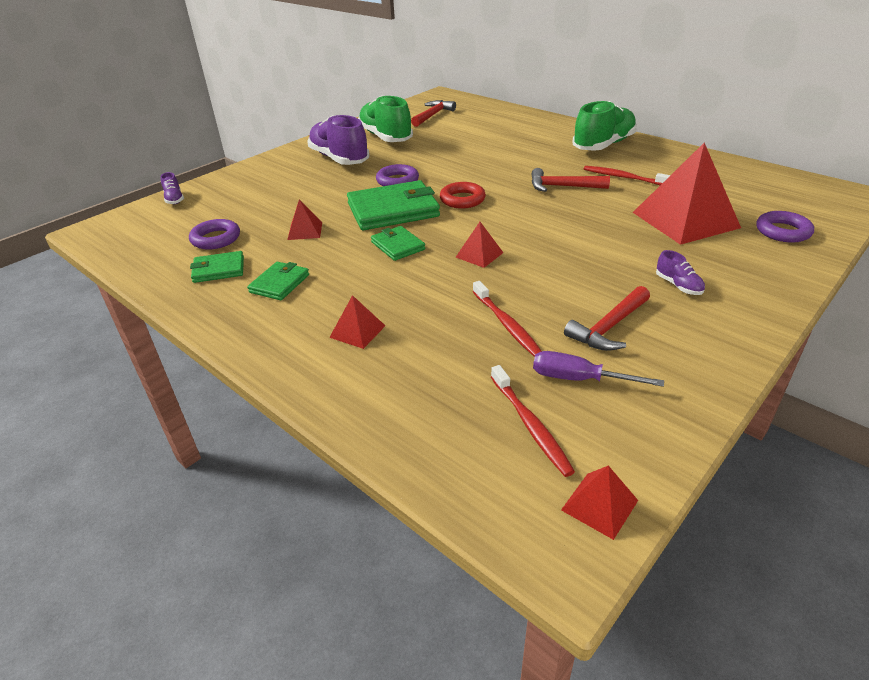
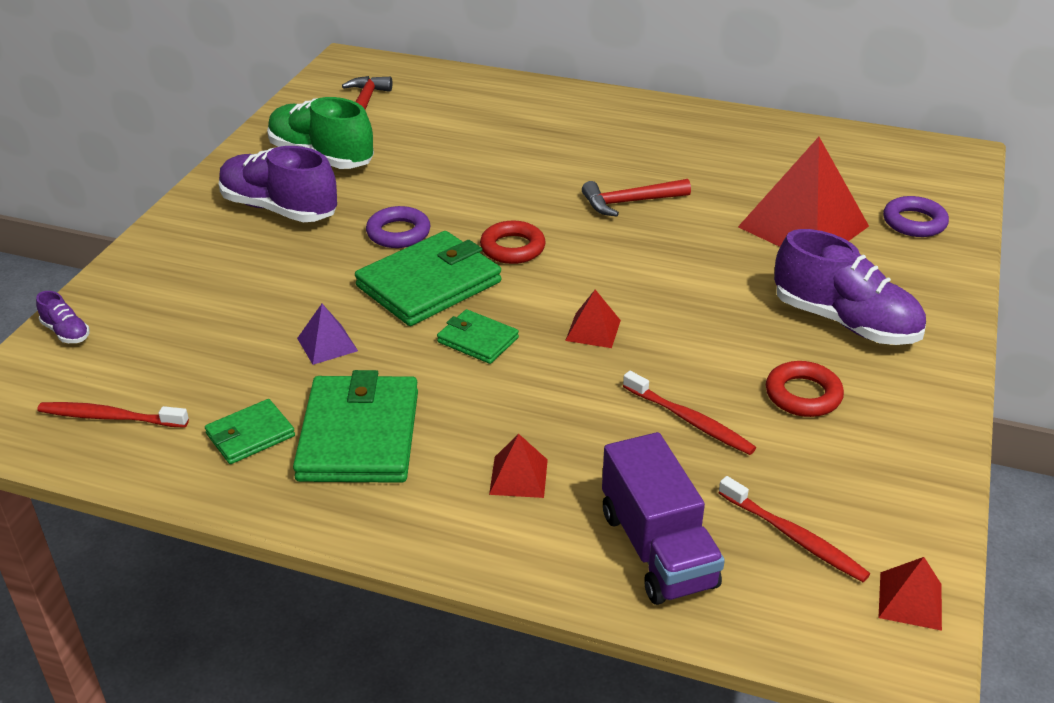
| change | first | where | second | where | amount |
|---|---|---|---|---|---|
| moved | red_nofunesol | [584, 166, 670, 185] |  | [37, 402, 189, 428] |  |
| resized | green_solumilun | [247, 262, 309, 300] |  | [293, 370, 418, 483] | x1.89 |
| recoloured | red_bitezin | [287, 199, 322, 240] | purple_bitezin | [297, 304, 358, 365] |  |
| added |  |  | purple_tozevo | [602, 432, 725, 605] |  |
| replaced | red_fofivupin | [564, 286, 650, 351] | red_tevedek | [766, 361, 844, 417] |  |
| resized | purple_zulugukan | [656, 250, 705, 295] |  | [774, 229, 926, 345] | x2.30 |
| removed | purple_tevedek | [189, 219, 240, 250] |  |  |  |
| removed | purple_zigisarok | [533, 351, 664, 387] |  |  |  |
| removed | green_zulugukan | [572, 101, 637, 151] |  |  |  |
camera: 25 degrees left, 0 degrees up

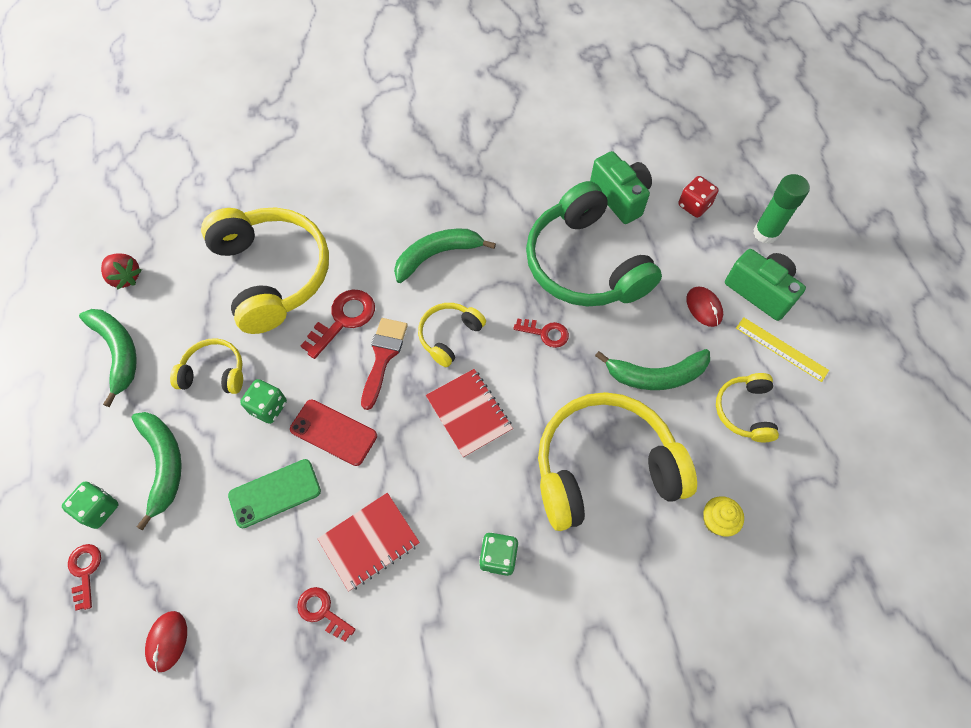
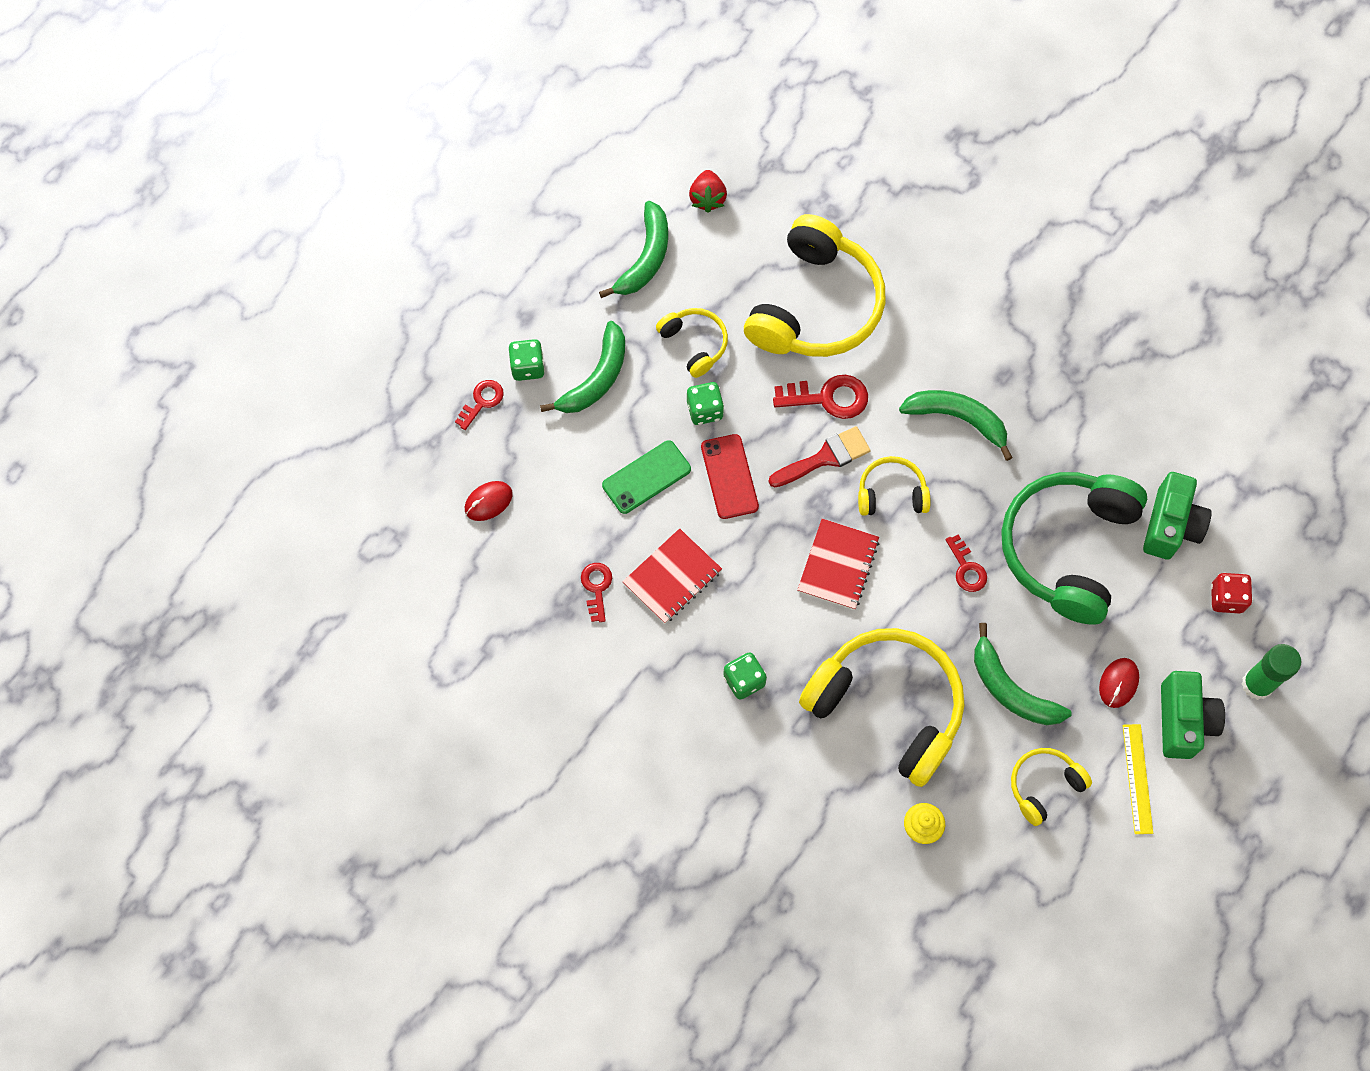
| change | first | where | second | where | amount |
|---|---|---|---|---|---|
| turned | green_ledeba | [228, 459, 321, 528] |  | [602, 440, 691, 514] | 60 degrees counterclockwise |
| turned | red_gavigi | [317, 493, 420, 591] |  | [622, 528, 722, 624] | 60 degrees counterclockwise |
camera: 50 degrees right, 5 degrees up

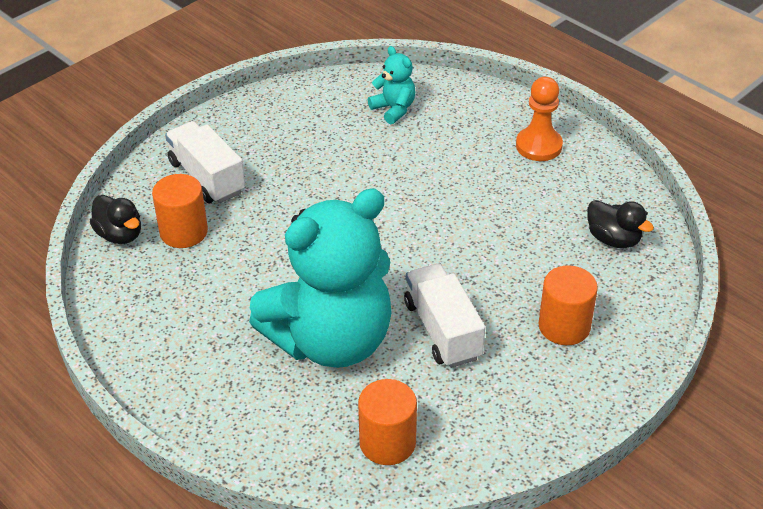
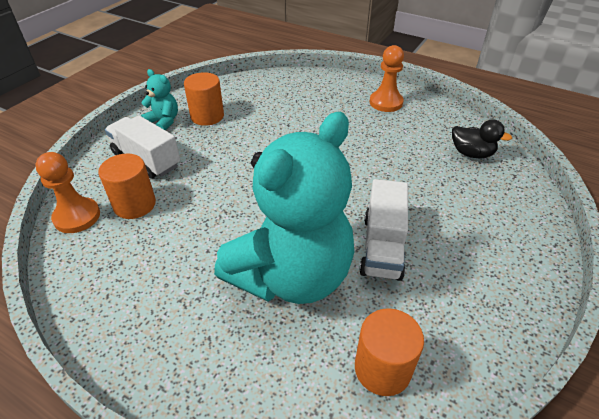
| change | first | where | second | where | amount |
|---|---|---|---|---|---|
| replaced | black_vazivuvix | [90, 195, 141, 244] | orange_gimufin | [35, 152, 100, 233] |  |
| moved | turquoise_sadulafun | [368, 46, 415, 124] |  | [141, 69, 178, 130] |  |
| moved | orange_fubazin | [539, 265, 598, 345] |  | [184, 72, 224, 126] |  |
| turned | white_tozevo | [404, 263, 485, 368] |  | [359, 179, 408, 281] | 135 degrees counterclockwise |
camera: 15 degrees left, 0 degrees up

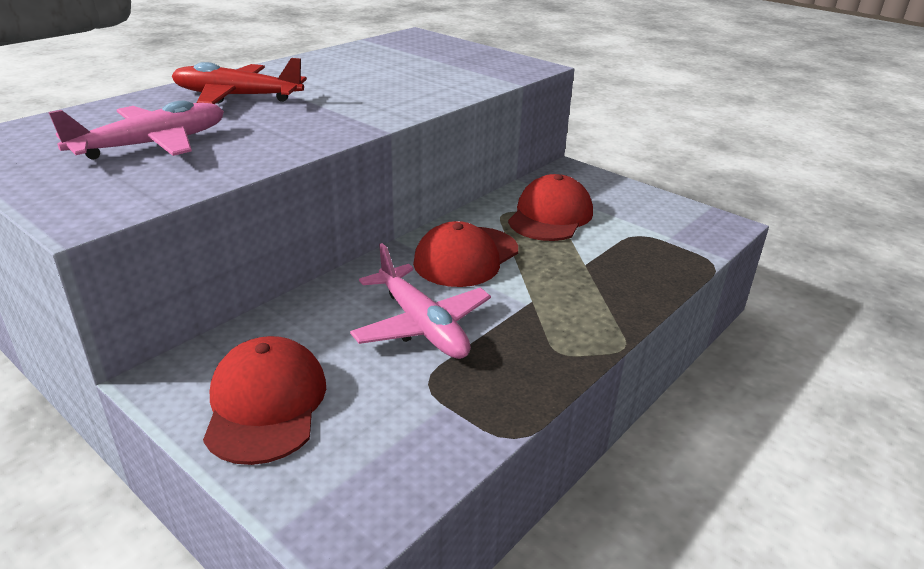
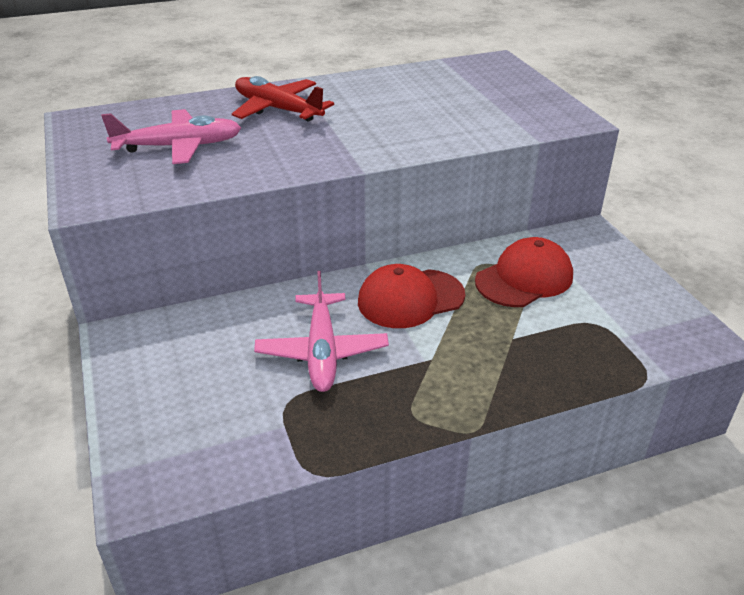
| change | first | where | second | where | amount |
|---|---|---|---|---|---|
| removed | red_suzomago | [203, 336, 326, 465] |  |  |  |
camera: 30 degrees right, 5 degrees up

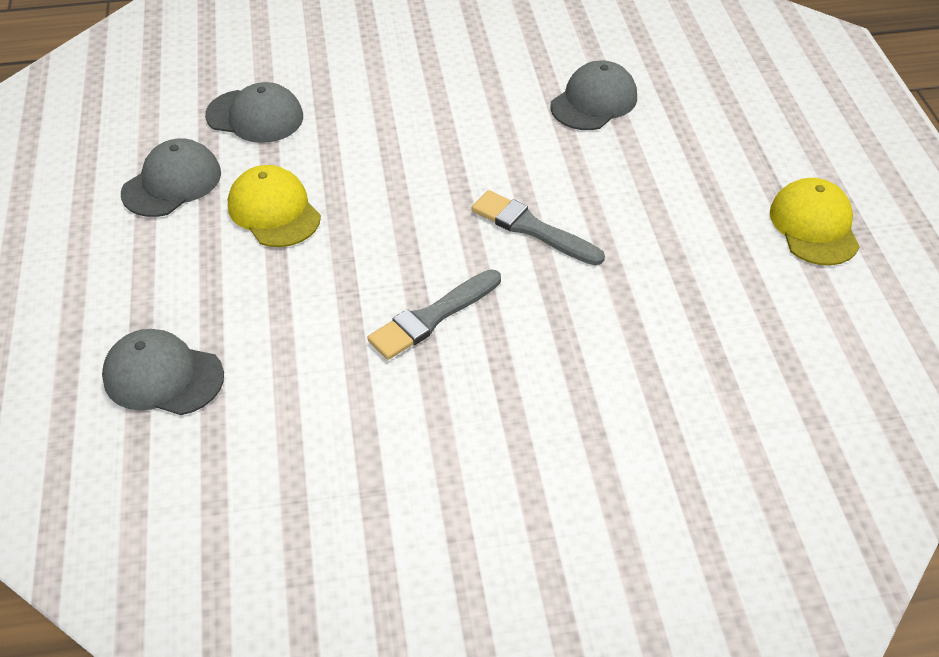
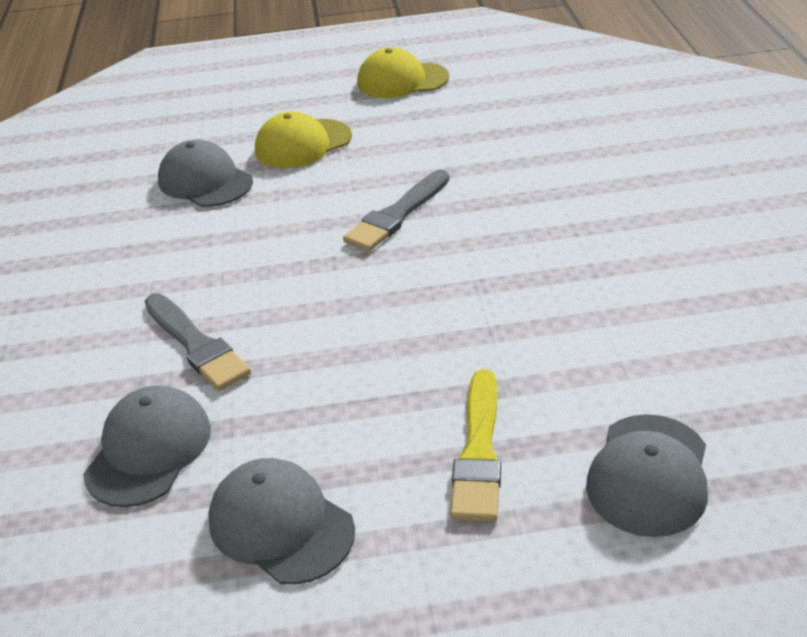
| change | first | where | second | where | amount |
|---|---|---|---|---|---|
| moved | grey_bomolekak | [367, 269, 501, 360] |  | [145, 293, 251, 391] |  |
| moved | yellow_suzomago | [228, 165, 321, 247] |  | [255, 111, 352, 168] |  |
| added |  |  | yellow_bomolekak | [450, 369, 501, 522] |  |
camera: 85 degrees left, 10 degrees down

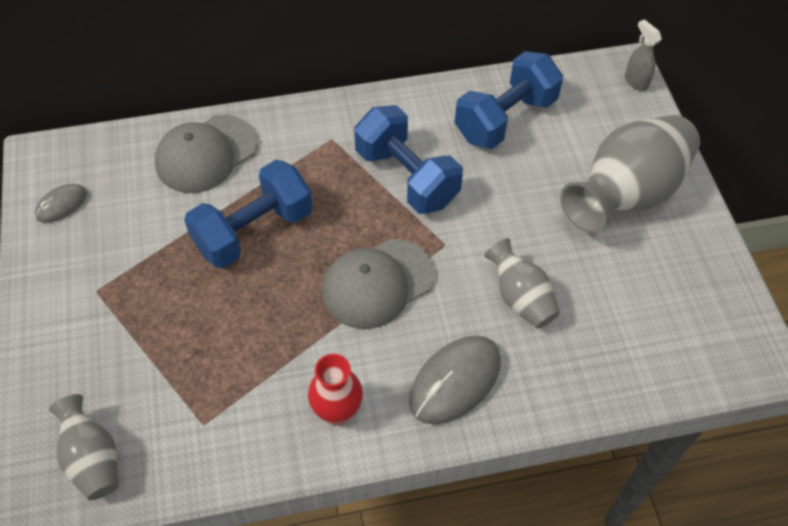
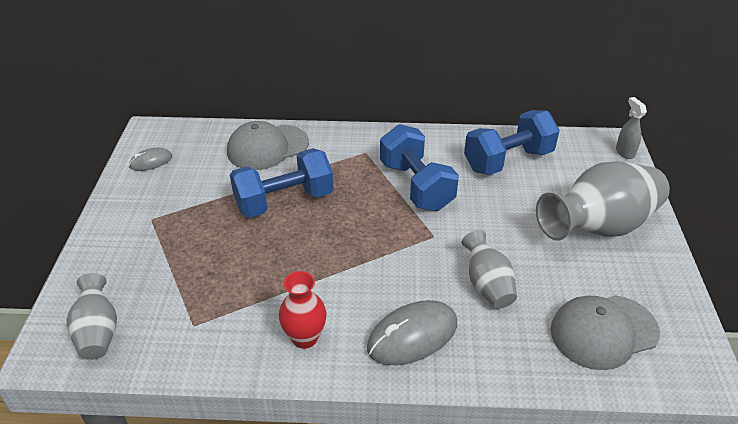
| change | first | where | second | where | amount |
|---|---|---|---|---|---|
| moved | grey_suzomago | [322, 239, 434, 329] |  | [551, 295, 660, 370] |  |
camera: 15 degrees right, 15 degrees down

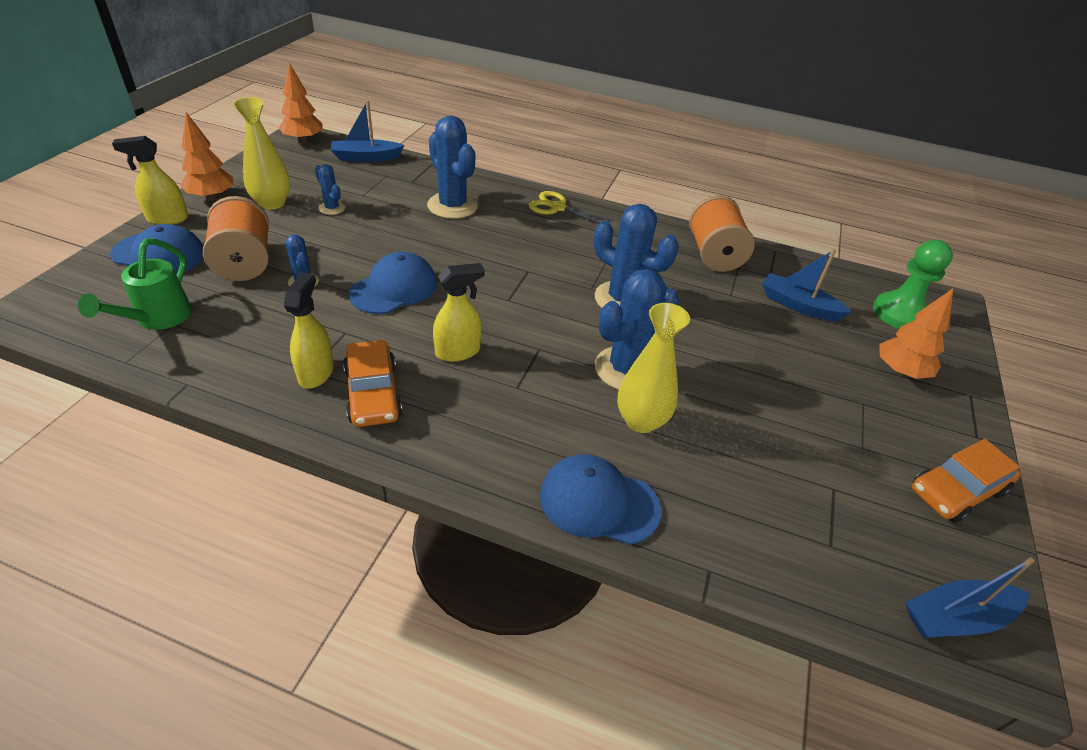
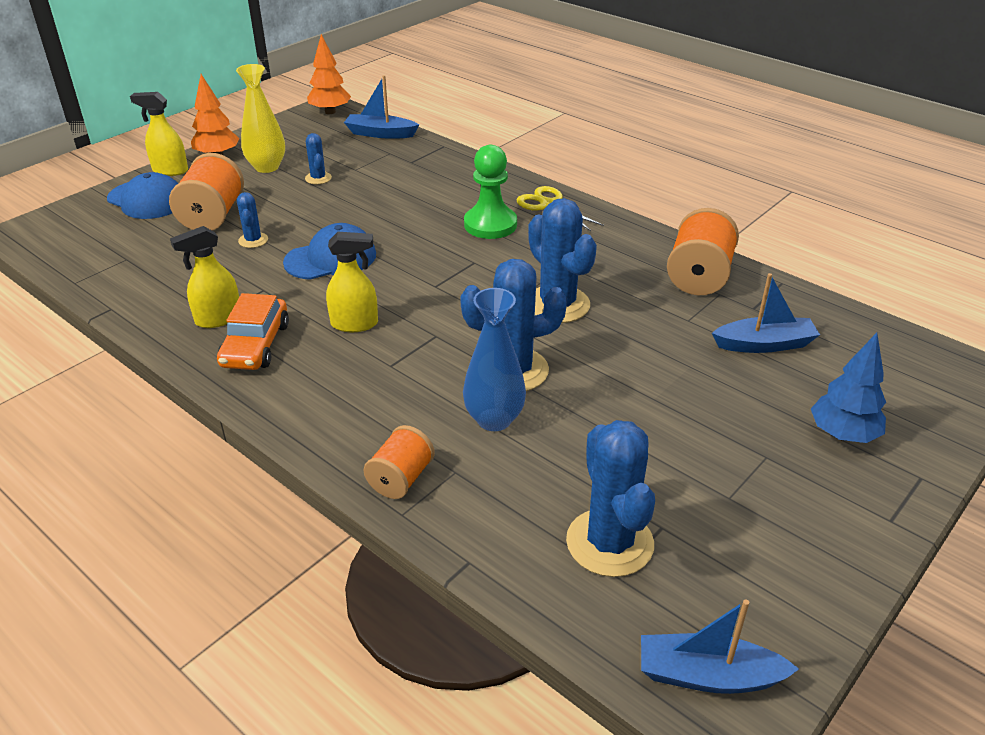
| change | first | where | second | where | amount |
|---|---|---|---|---|---|
| turned | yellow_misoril | [284, 272, 334, 388] |  | [170, 226, 239, 328] | 150 degrees counterclockwise |
| replaced | blue_suzomago | [540, 454, 661, 545] | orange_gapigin | [364, 425, 435, 499] |  |
| recoloured | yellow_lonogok | [617, 303, 690, 433] | blue_lonogok | [463, 288, 526, 431] |  |
| moved | green_gimufin | [873, 240, 953, 329] |  | [464, 145, 517, 239] |  |
| moved | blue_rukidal | [427, 116, 478, 219] |  | [566, 420, 655, 577] |  |
| turned | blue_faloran | [762, 249, 852, 321] |  | [712, 273, 820, 353] | 120 degrees clockwise |
| recoloured | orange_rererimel | [879, 288, 953, 379] | blue_rererimel | [811, 333, 886, 443] |  |
| removed | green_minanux | [78, 238, 192, 330] |  |  |  |
| removed | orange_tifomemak | [912, 439, 1021, 523] |  |  |  |
camera: 25 degrees right, 5 degrees down

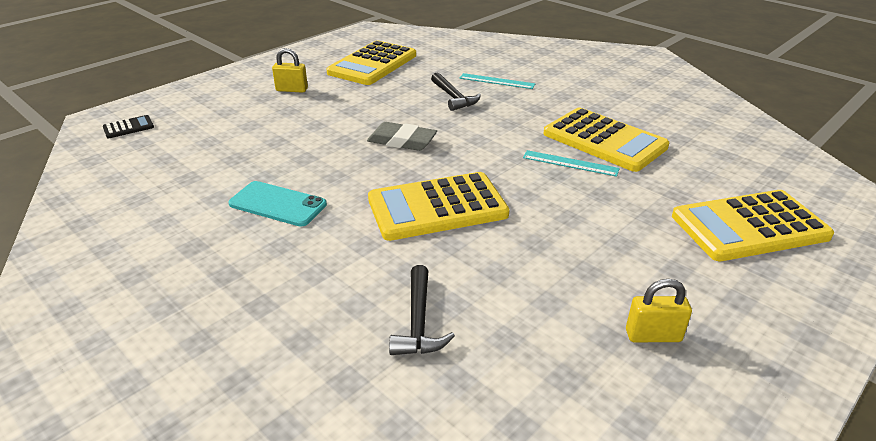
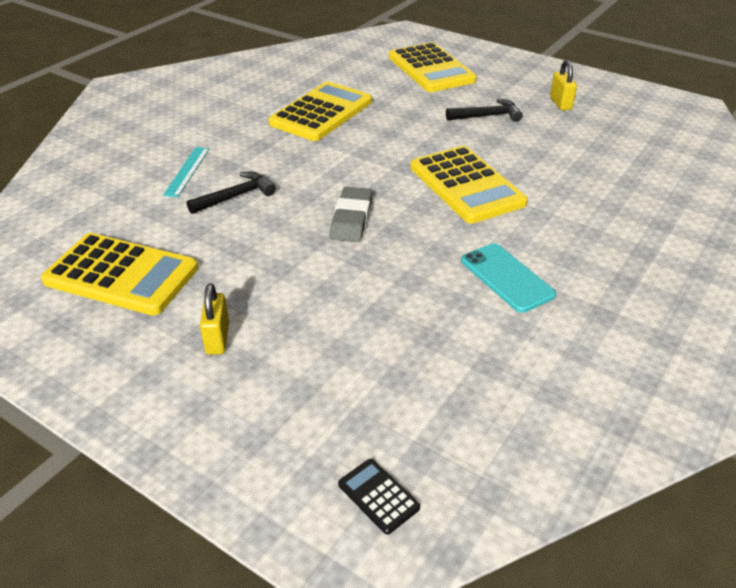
| change | first | where | second | where | amount |
|---|---|---|---|---|---|
| moved | black_fofivupin | [389, 265, 455, 355] |  | [446, 99, 523, 122] |  |
| turned | turquoise_ledeba | [228, 181, 327, 227] |  | [461, 243, 556, 313] | 45 degrees counterclockwise |
| removed | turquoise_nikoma | [523, 150, 620, 177] |  |  |  |
camera: 100 degrees left, 5 degrees up

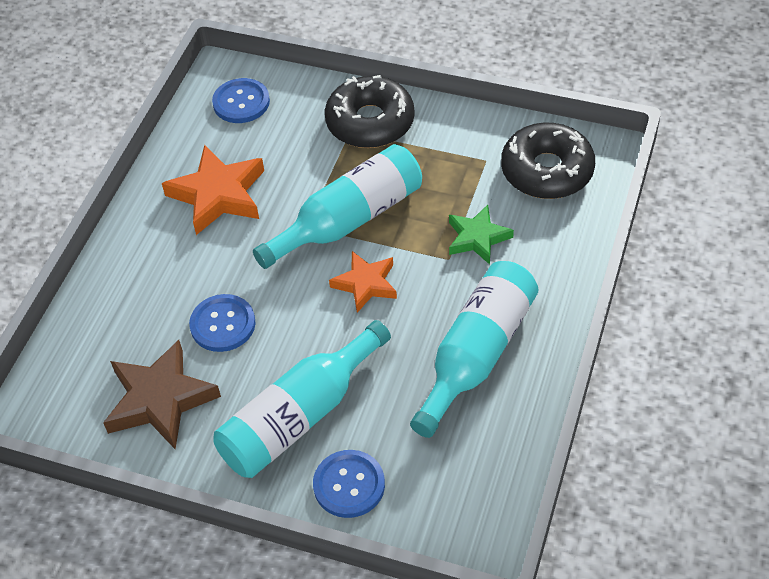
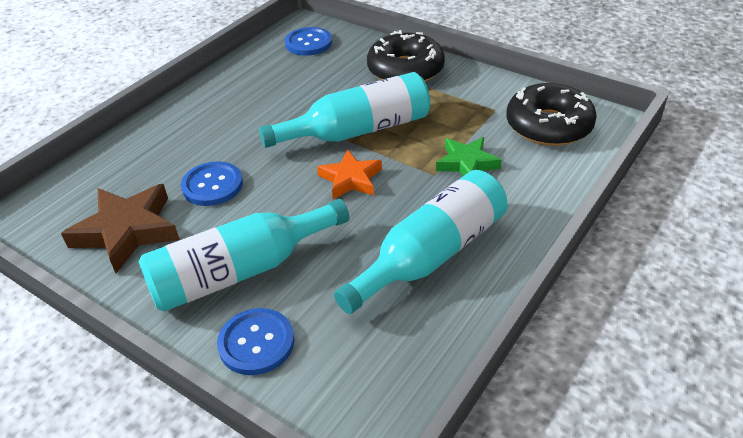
| change | first | where | second | where | amount |
|---|---|---|---|---|---|
| removed | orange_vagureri | [162, 145, 264, 235] |  |  |  |
camera: 15 degrees right, 10 degrees down

